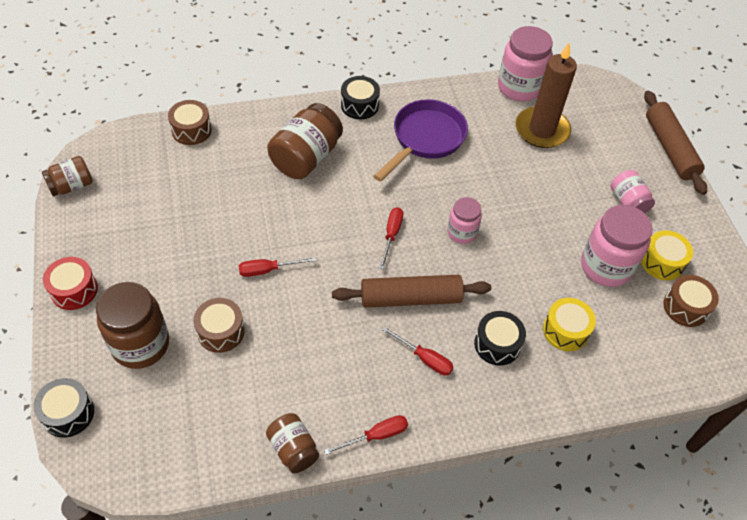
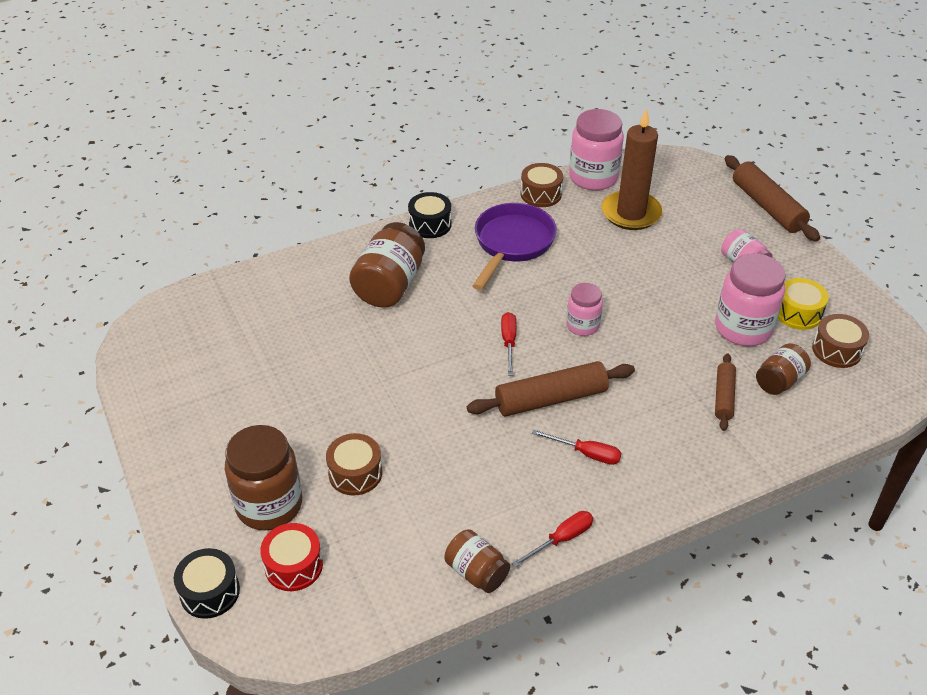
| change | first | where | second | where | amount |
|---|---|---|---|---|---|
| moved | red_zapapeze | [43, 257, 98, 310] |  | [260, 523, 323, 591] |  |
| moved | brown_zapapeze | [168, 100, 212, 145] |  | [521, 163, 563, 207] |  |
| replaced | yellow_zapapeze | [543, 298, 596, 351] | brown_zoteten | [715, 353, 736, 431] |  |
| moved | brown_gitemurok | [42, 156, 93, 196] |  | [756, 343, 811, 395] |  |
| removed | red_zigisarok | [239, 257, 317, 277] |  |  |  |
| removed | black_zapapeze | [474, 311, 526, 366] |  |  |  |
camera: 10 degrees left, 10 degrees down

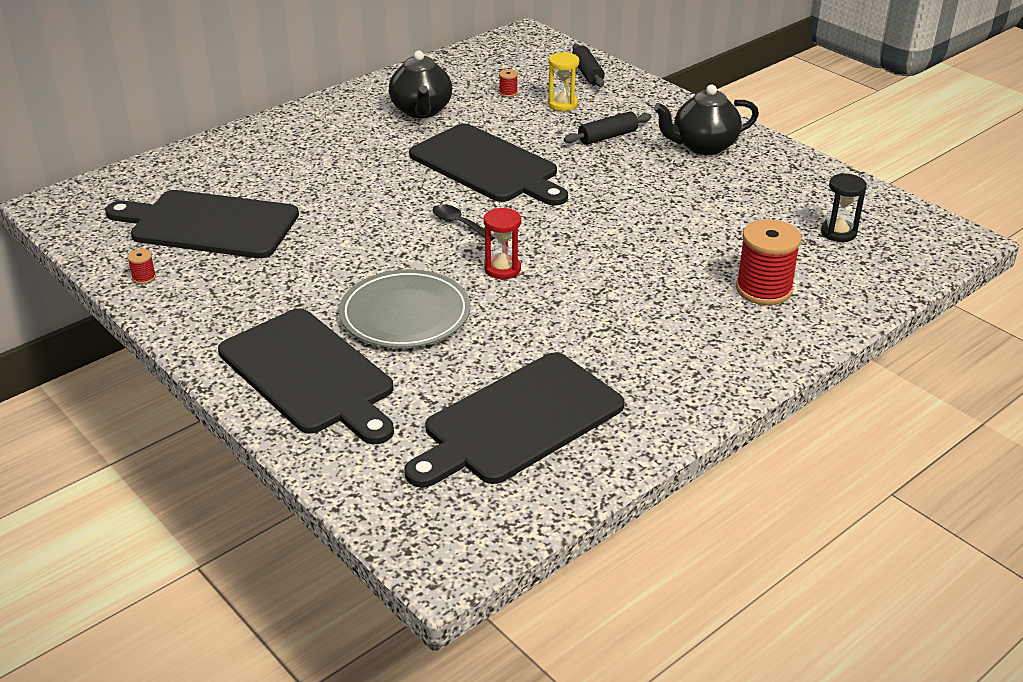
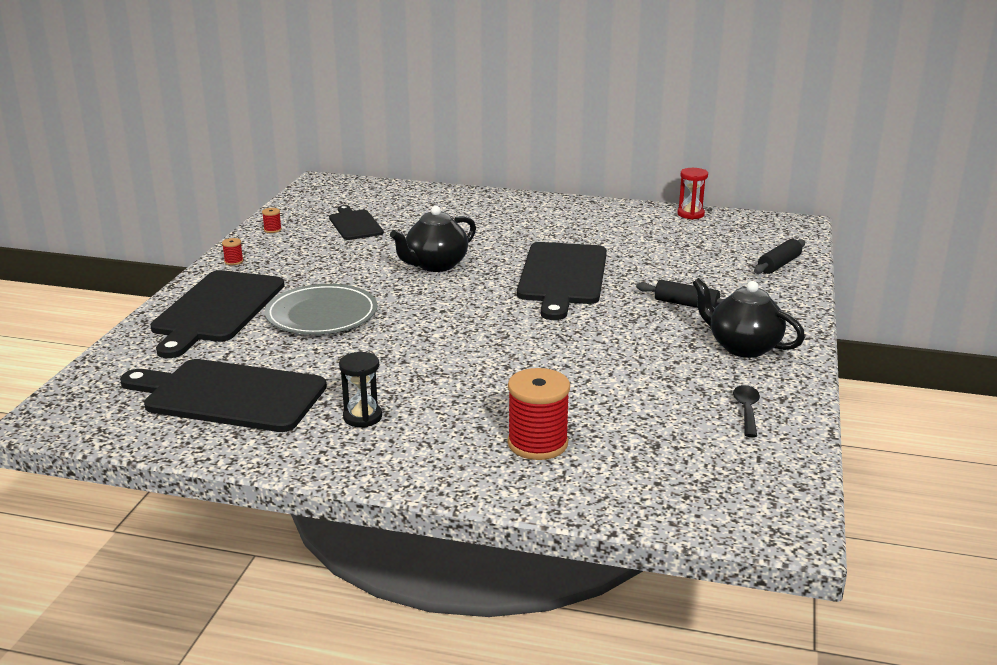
| change | first | where | second | where | amount |
|---|---|---|---|---|---|
| moved | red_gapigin | [499, 69, 518, 97] |  | [222, 238, 243, 265] |  |
| resized | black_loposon | [105, 190, 299, 258] |  | [329, 205, 384, 240] | x0.56 |
| moved | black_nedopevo | [821, 173, 867, 242] |  | [339, 352, 382, 428] |  |
| moved | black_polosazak | [389, 51, 452, 118] |  | [390, 206, 476, 272] |  |
| moved | red_nedopevo | [484, 207, 521, 279] |  | [677, 168, 708, 220] |  |
| moved | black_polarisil | [433, 204, 495, 241] |  | [733, 385, 760, 437] |  |
| removed | yellow_nedopevo | [548, 52, 579, 111] |  |  |  |
camera: 55 degrees right, 10 degrees down

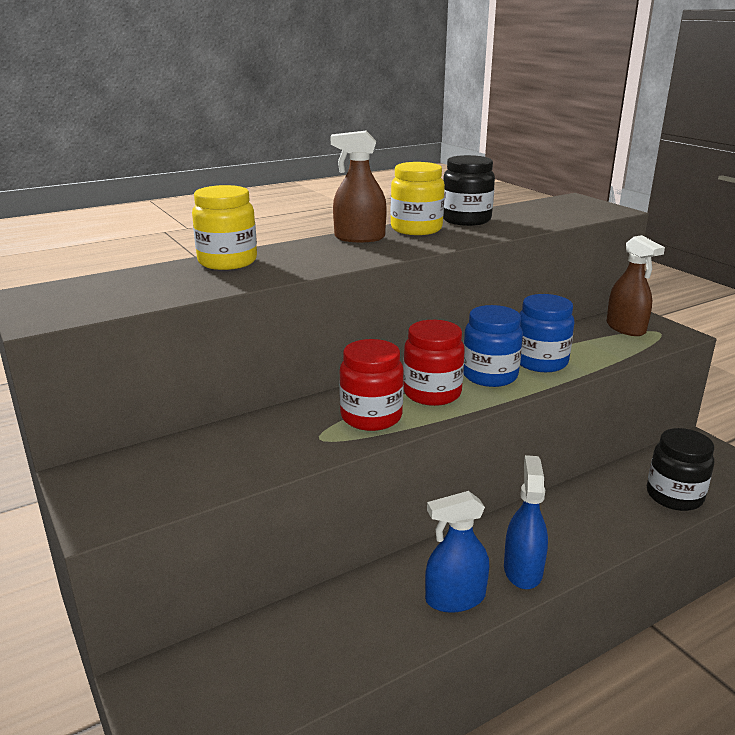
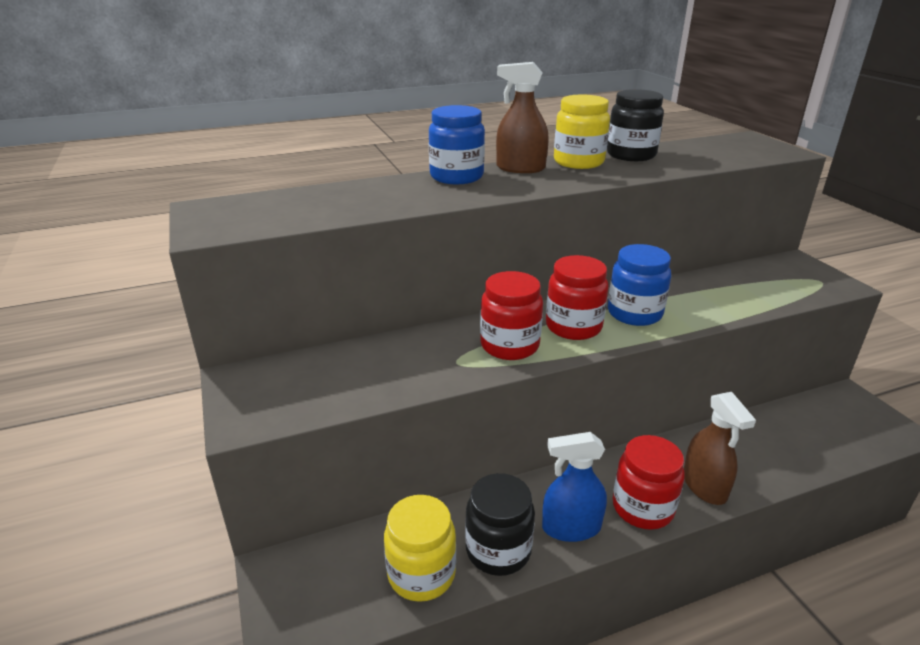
| change | first | where | second | where | amount |
|---|---|---|---|---|---|
| moved | yellow_gitemurok | [192, 185, 257, 270] |  | [384, 495, 456, 602] |  |
| moved | blue_gitemurok | [519, 294, 575, 372] |  | [429, 105, 485, 184] |  |
| moved | black_gitemurok | [647, 428, 714, 511] |  | [465, 473, 535, 576] |  |
| replaced | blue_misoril | [504, 455, 548, 589] | red_gitemurok | [612, 435, 685, 530] |  |
| moved | brown_misoril | [606, 235, 665, 336] |  | [684, 392, 756, 505] |  |
camera: 10 degrees right, 5 degrees up

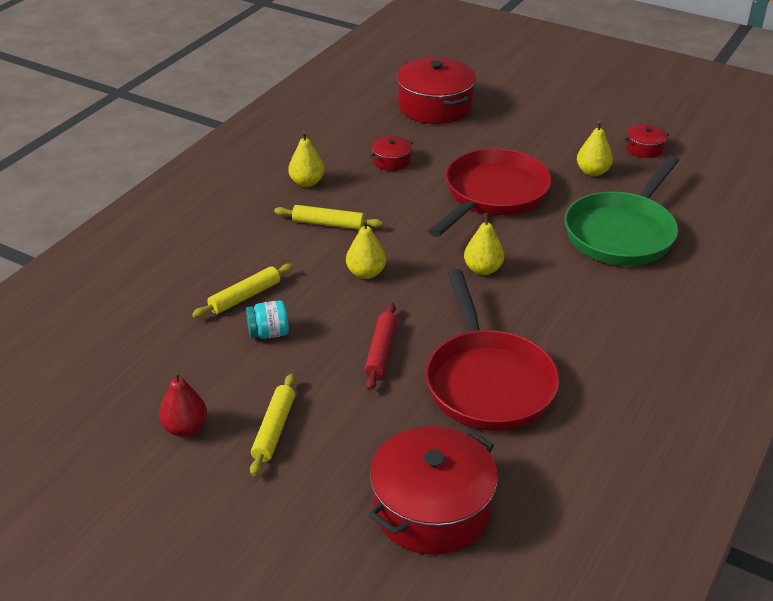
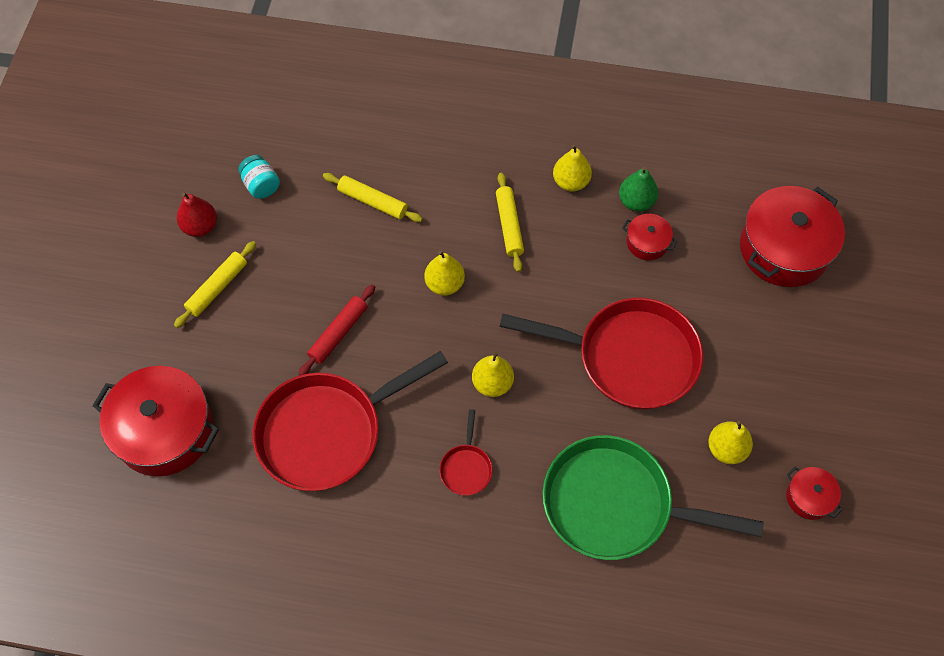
| change | first | where | second | where | amount |
|---|---|---|---|---|---|
| turned | yellow_zoteten | [250, 374, 295, 476] |  | [174, 241, 256, 328] | 45 degrees counterclockwise |
| moved | turquoise_gitemurok | [246, 300, 289, 339] |  | [238, 155, 280, 199] |  |
| turned | red_zoteten | [364, 302, 397, 390] |  | [298, 285, 375, 376] | 45 degrees counterclockwise |
| added |  |  | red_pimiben | [440, 409, 493, 495] |  |
| added |  |  | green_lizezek | [619, 167, 658, 212] |  |
camera: 70 degrees right, 25 degrees up

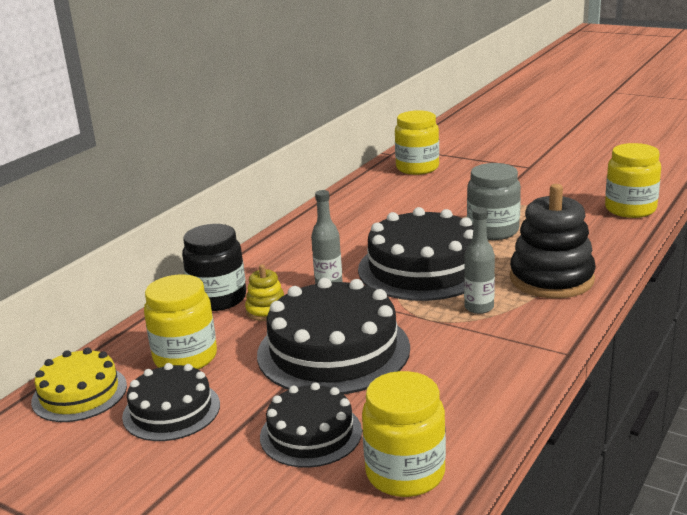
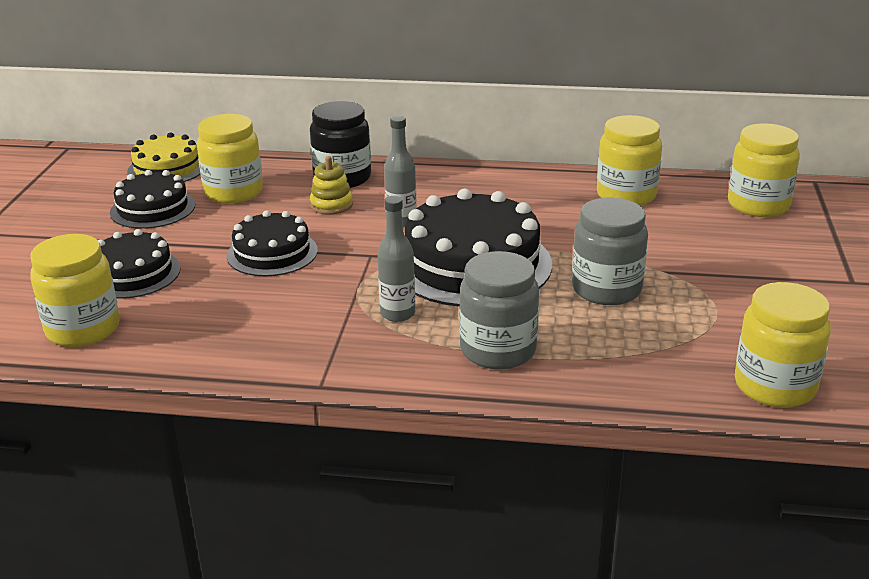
| change | first | where | second | where | amount |
|---|---|---|---|---|---|
| resized | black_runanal | [257, 278, 410, 394] |  | [227, 210, 318, 276] | x0.58 |
| replaced | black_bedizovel | [510, 184, 596, 298] | grey_gitemurok | [459, 251, 539, 369] |  |
| added |  |  | yellow_gitemurok | [597, 115, 662, 206] |  |
camera: 65 degrees right, 5 degrees up

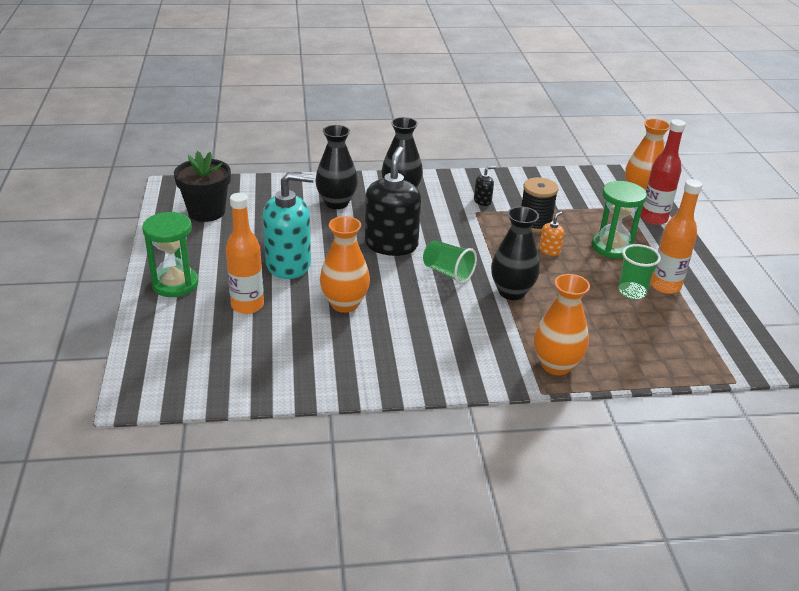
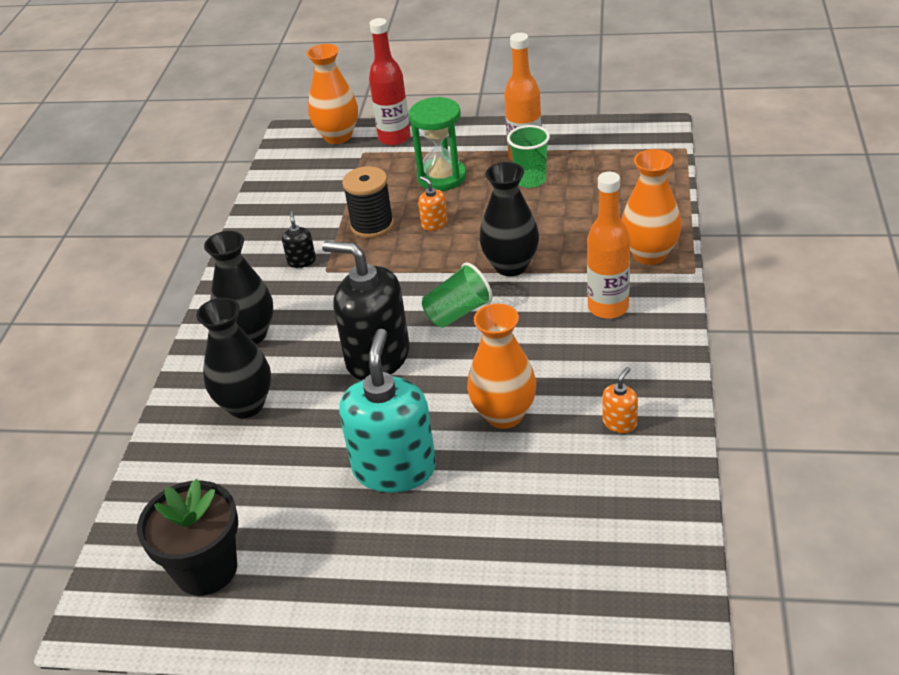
| change | first | where | second | where | amount |
|---|---|---|---|---|---|
| moved | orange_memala | [226, 193, 264, 314] |  | [587, 172, 630, 319] |  |
| added |  |  | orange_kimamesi | [603, 367, 638, 433] |  |
| removed | green_nedopevo | [142, 212, 198, 297] |  |  |  |
camera: 70 degrees left, 5 degrees up

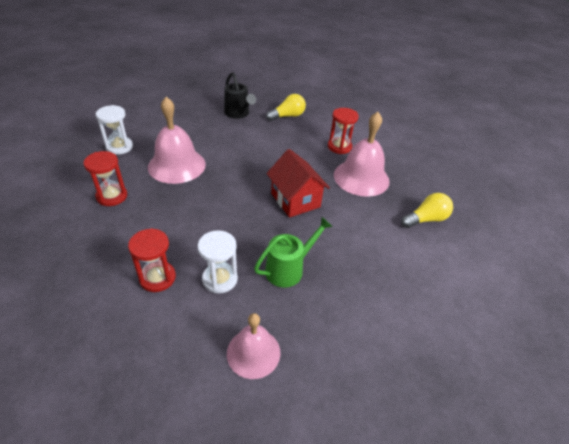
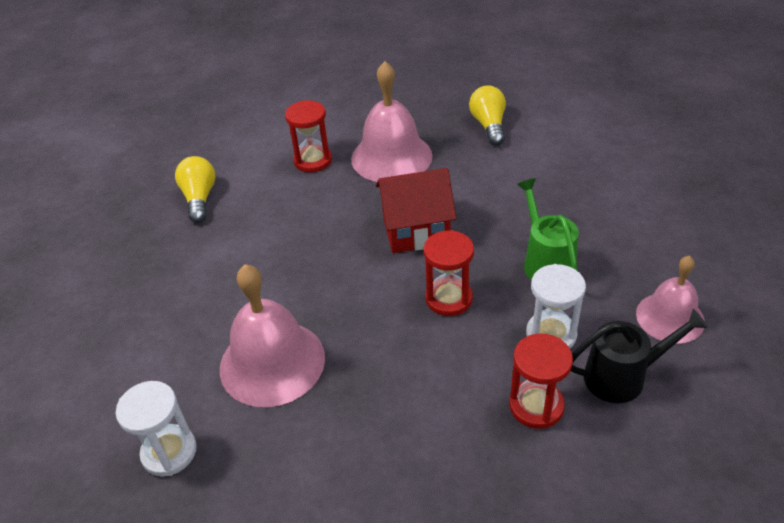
| change | first | where | second | where | amount |
|---|---|---|---|---|---|
| moved | red_nedopevo | [84, 151, 127, 206] |  | [423, 230, 474, 316] |  |
| moved | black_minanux | [224, 72, 256, 119] |  | [571, 309, 708, 403] |  |
camera: 65 degrees left, 0 degrees up

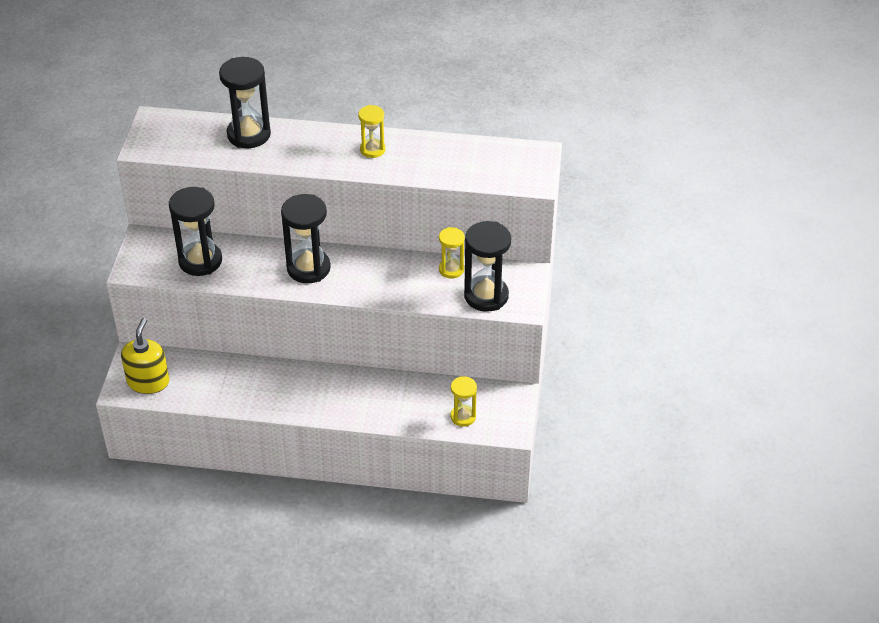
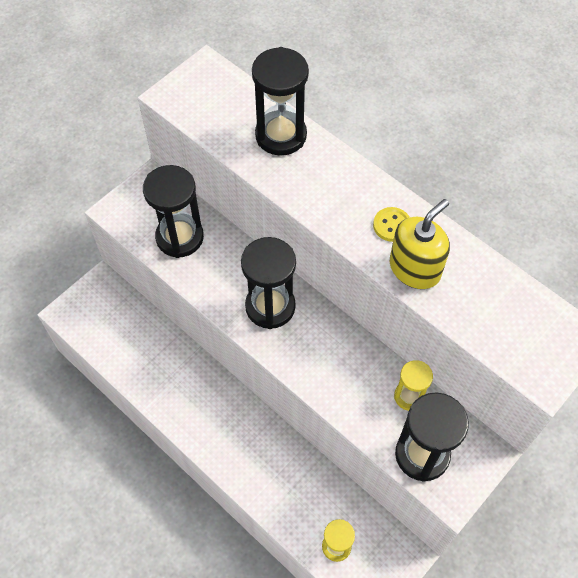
| change | first | where | second | where | amount |
|---|---|---|---|---|---|
| replaced | yellow_nedopevo | [358, 105, 385, 158] | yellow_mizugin | [373, 207, 410, 242] |  |
| moved | yellow_kimamesi | [121, 318, 169, 394] |  | [390, 199, 450, 289] |  |
camera: 35 degrees right, 15 degrees up

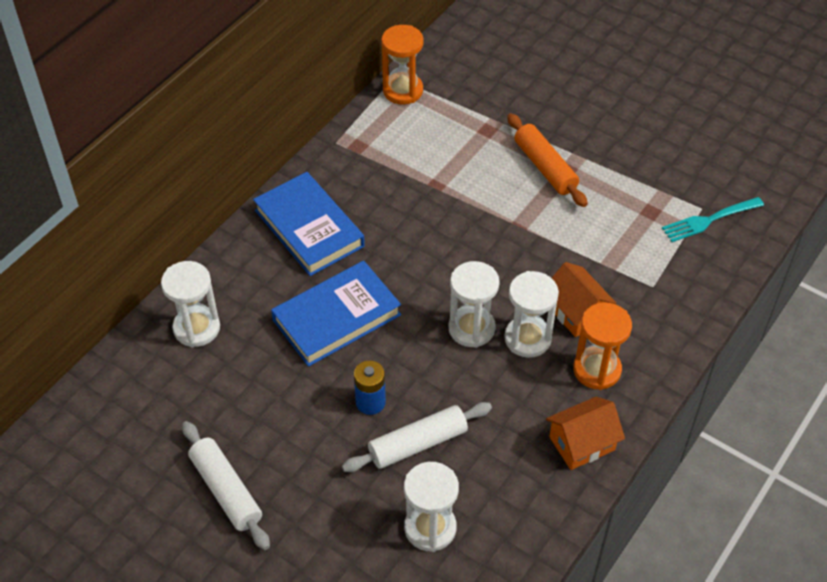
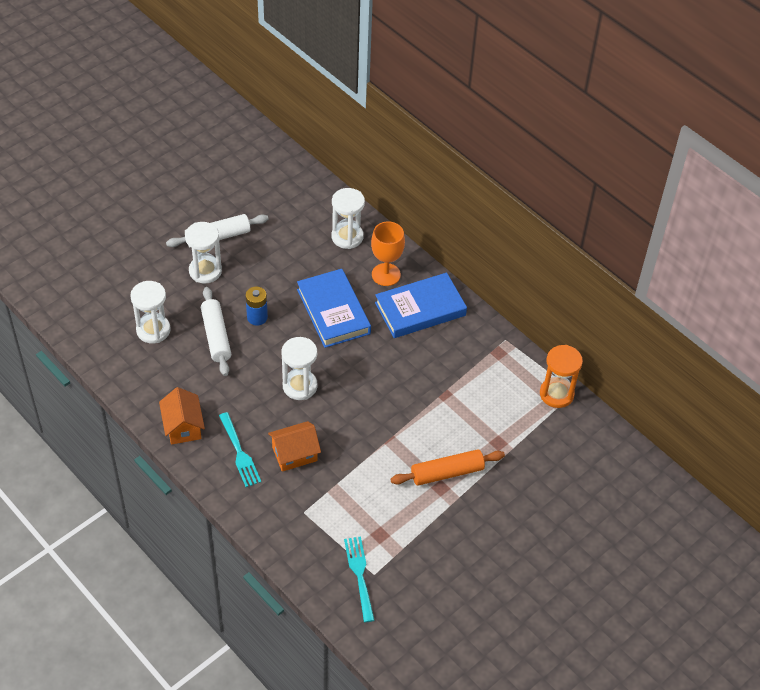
| change | first | where | second | where | amount |
|---|---|---|---|---|---|
| moved | white_nedopevo | [504, 271, 559, 358] |  | [185, 222, 222, 284] |  |
| replaced | orange_nedopevo | [573, 302, 632, 390] | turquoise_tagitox | [219, 412, 261, 487] |  |
| added |  |  | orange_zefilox | [371, 221, 405, 286] |  |
camera: 100 degrees right, 0 degrees up

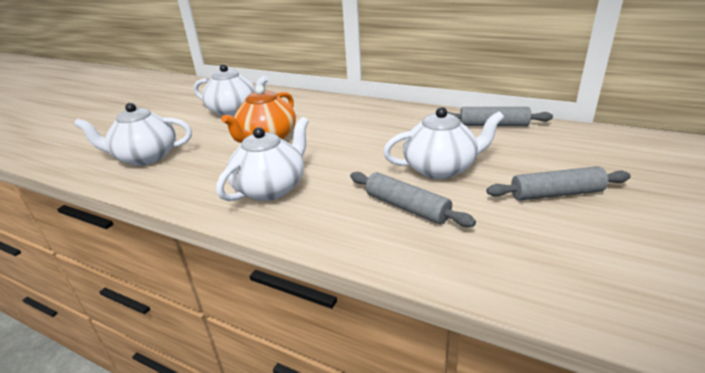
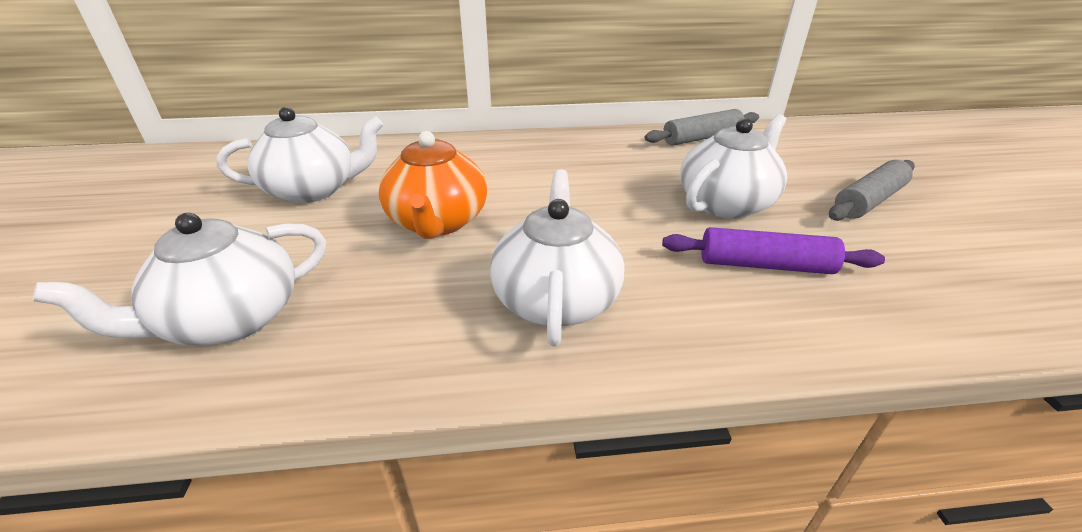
| change | first | where | second | where | amount |
|---|---|---|---|---|---|
| recoloured | grey_zoteten | [350, 172, 476, 227] | purple_zoteten | [662, 227, 885, 274] |  |
camera: 35 degrees left, 5 degrees up

